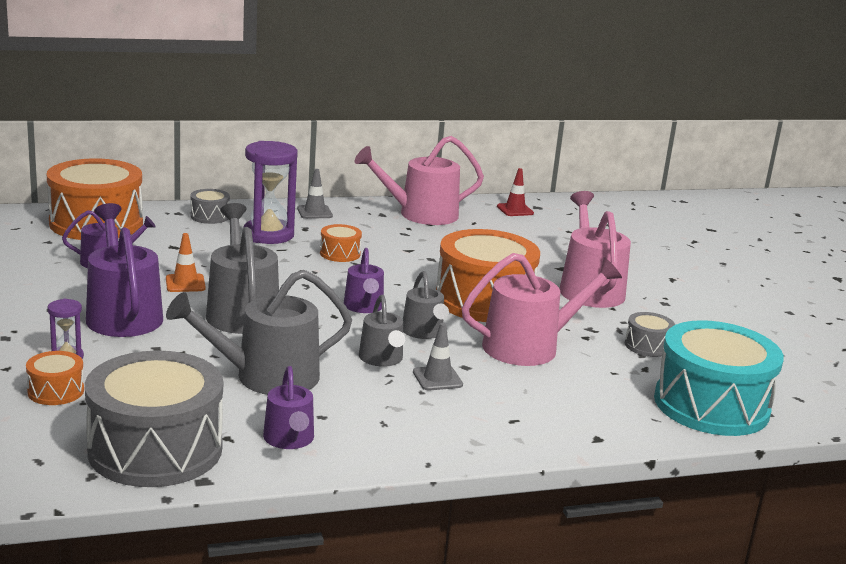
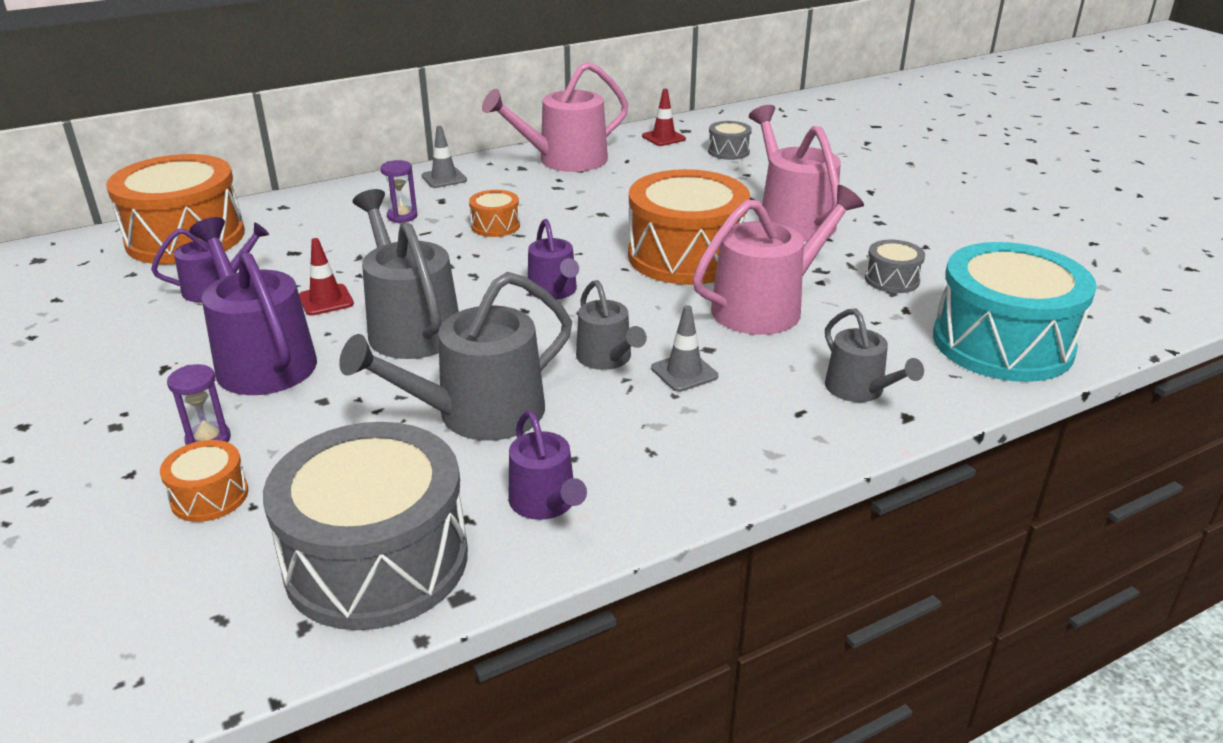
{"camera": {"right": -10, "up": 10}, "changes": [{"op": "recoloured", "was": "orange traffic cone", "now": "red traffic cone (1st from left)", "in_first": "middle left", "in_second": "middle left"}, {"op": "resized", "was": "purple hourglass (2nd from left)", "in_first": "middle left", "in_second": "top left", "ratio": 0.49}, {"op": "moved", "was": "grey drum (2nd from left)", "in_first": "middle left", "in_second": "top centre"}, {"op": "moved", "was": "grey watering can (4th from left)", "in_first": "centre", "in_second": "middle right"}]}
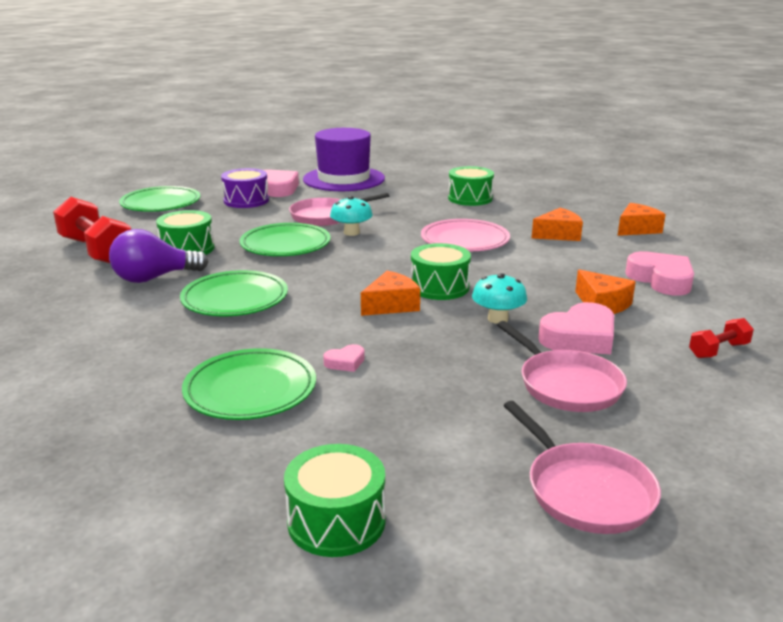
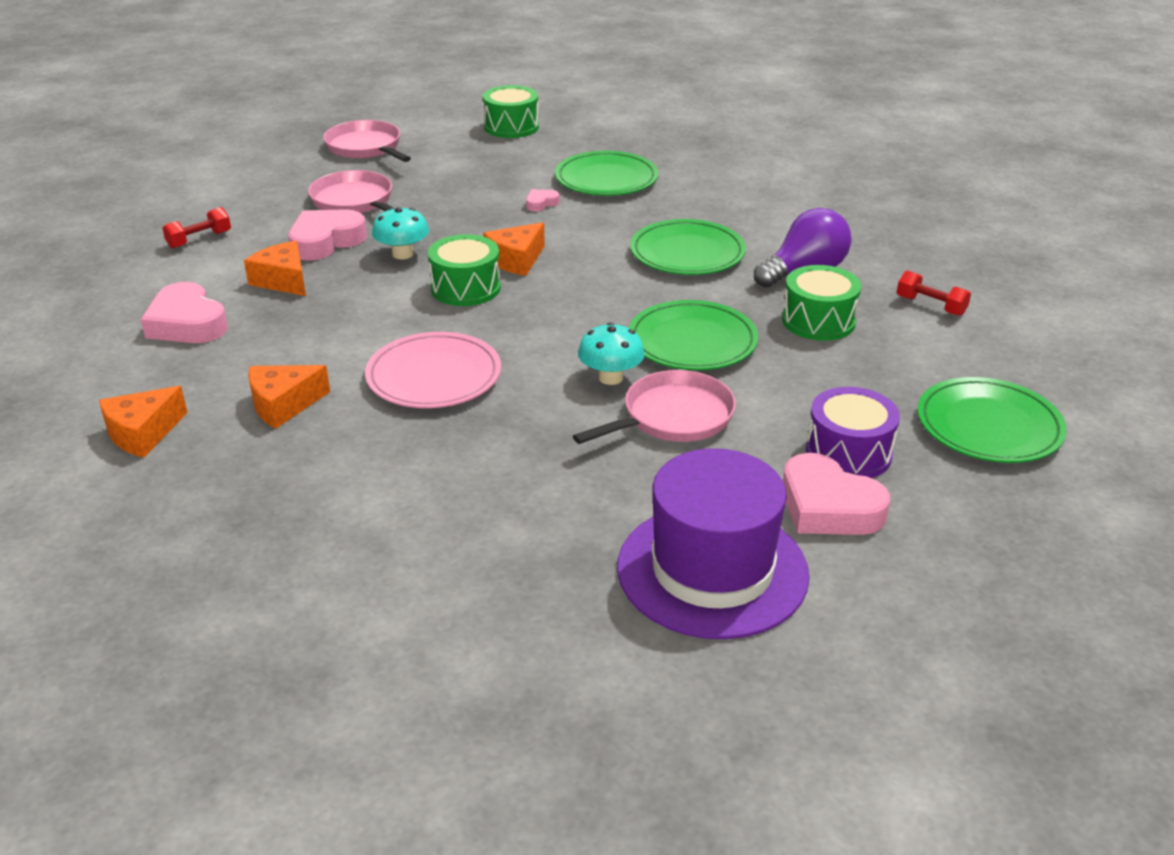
{"camera": {"right": 170, "up": 10}, "changes": [{"op": "resized", "was": "red dumbbell (1st from left in the first image)", "in_first": "middle left", "in_second": "middle right", "ratio": 0.49}, {"op": "removed", "was": "green drum (4th from left)", "in_first": "top centre"}]}
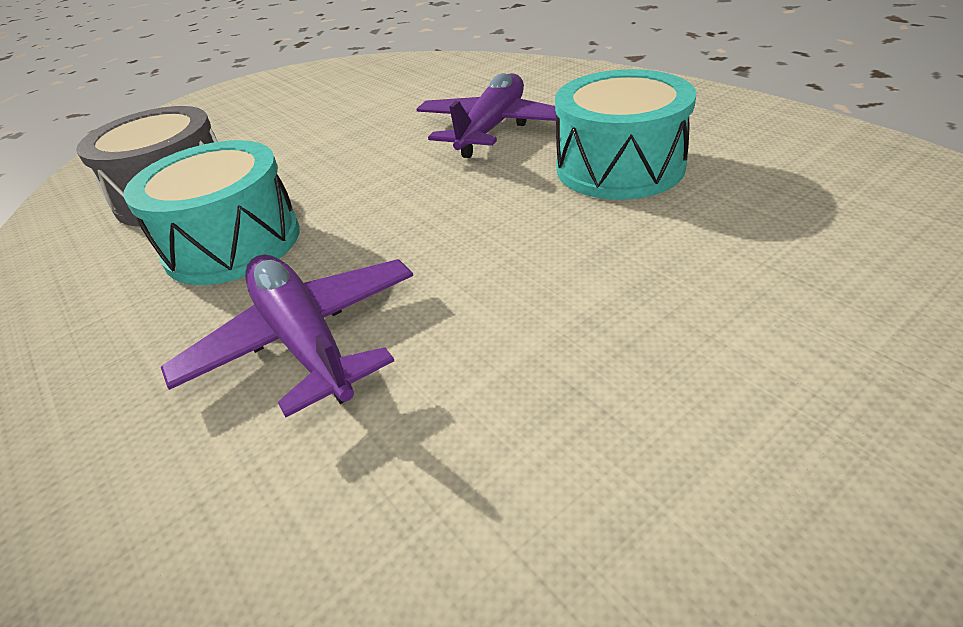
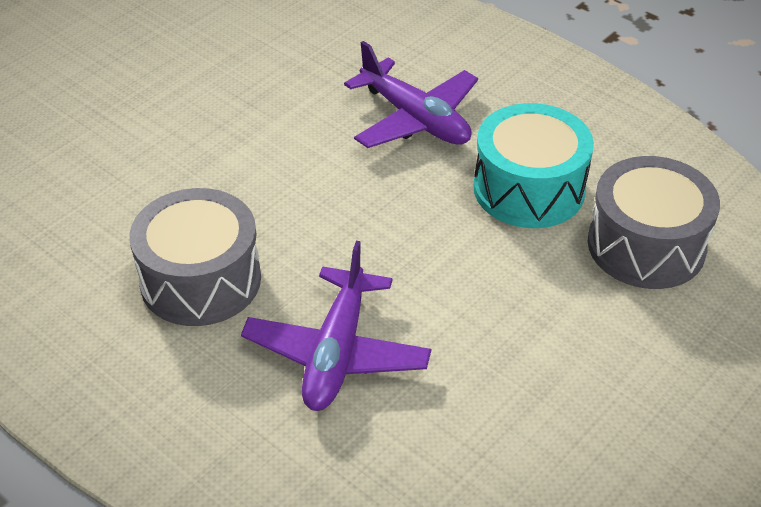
{"camera": {"right": 165, "up": 5}, "changes": [{"op": "recoloured", "was": "turquoise drum (2nd from left)", "now": "grey drum (1st from left)", "in_first": "top centre", "in_second": "middle left"}]}
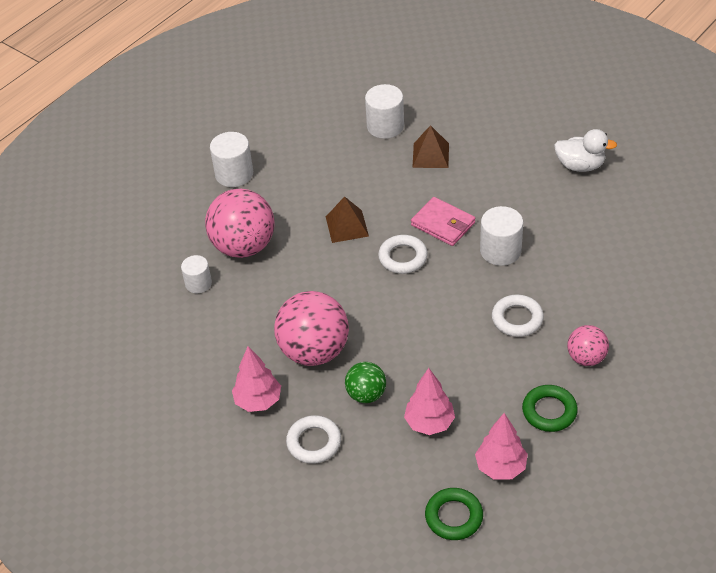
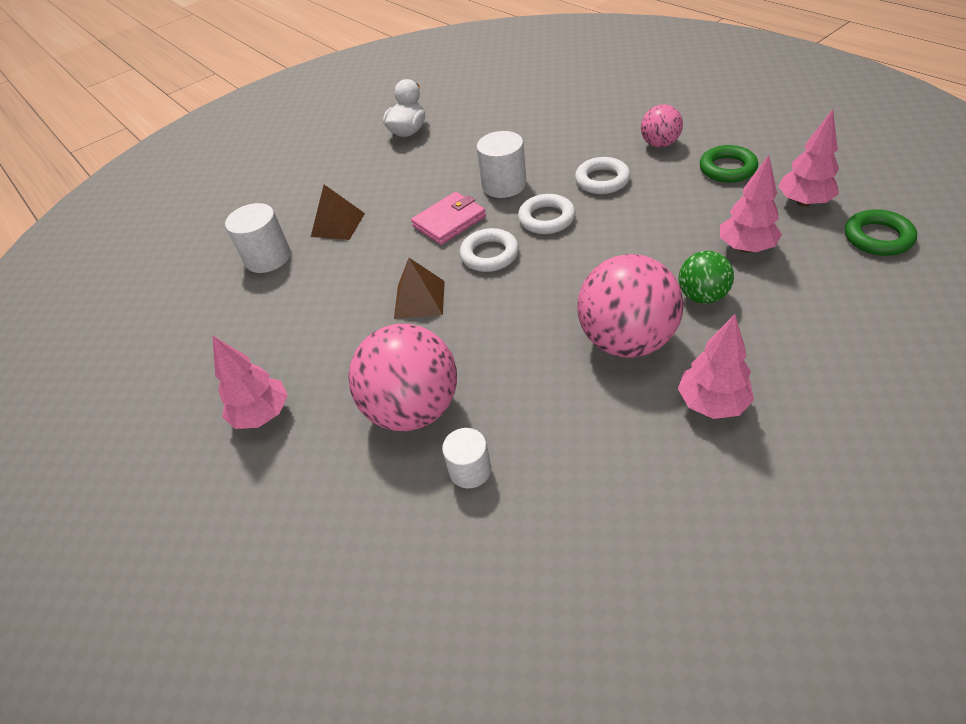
{"camera": {"right": -75, "up": 0}, "changes": [{"op": "replaced", "was": "white cylinder (2nd from left)", "now": "pink tree (1st from left)", "in_first": "top left", "in_second": "middle left"}, {"op": "moved", "was": "white ring (1st from left in the first image)", "now": "white ring (2nd from left)", "in_first": "bottom centre", "in_second": "top centre"}]}
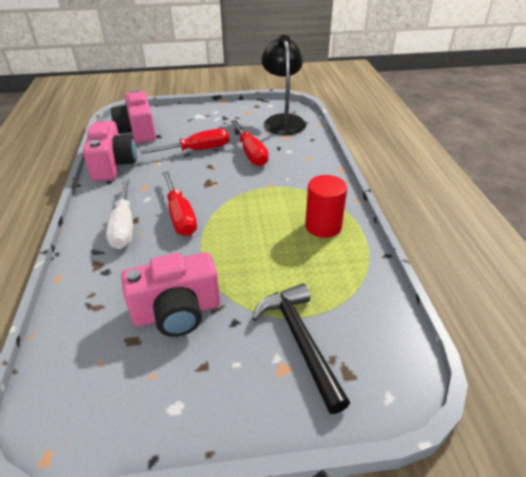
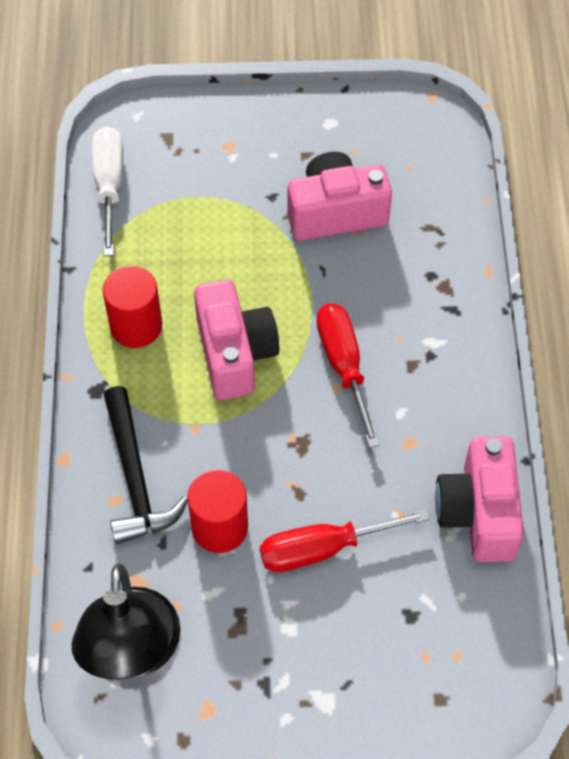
{"camera": {"right": -175, "up": 20}, "changes": [{"op": "moved", "was": "white screwdriver", "in_first": "middle left", "in_second": "top left"}, {"op": "moved", "was": "black hammer", "in_first": "bottom centre", "in_second": "middle left"}, {"op": "replaced", "was": "red screwdriver (3rd from left)", "now": "red cylinder (2nd from left)", "in_first": "top centre", "in_second": "bottom centre"}, {"op": "moved", "was": "pink camera (2nd from left in the first image)", "now": "pink camera (1st from left)", "in_first": "top left", "in_second": "centre"}]}
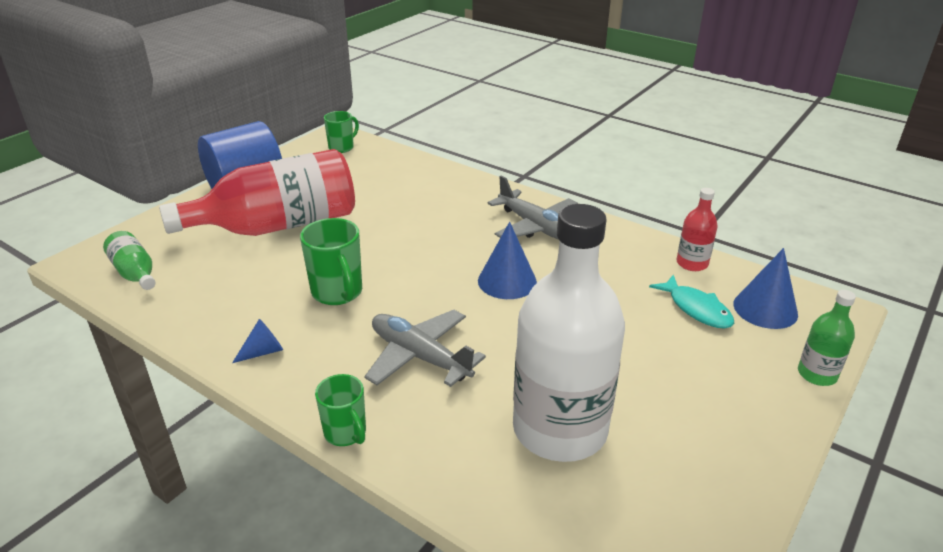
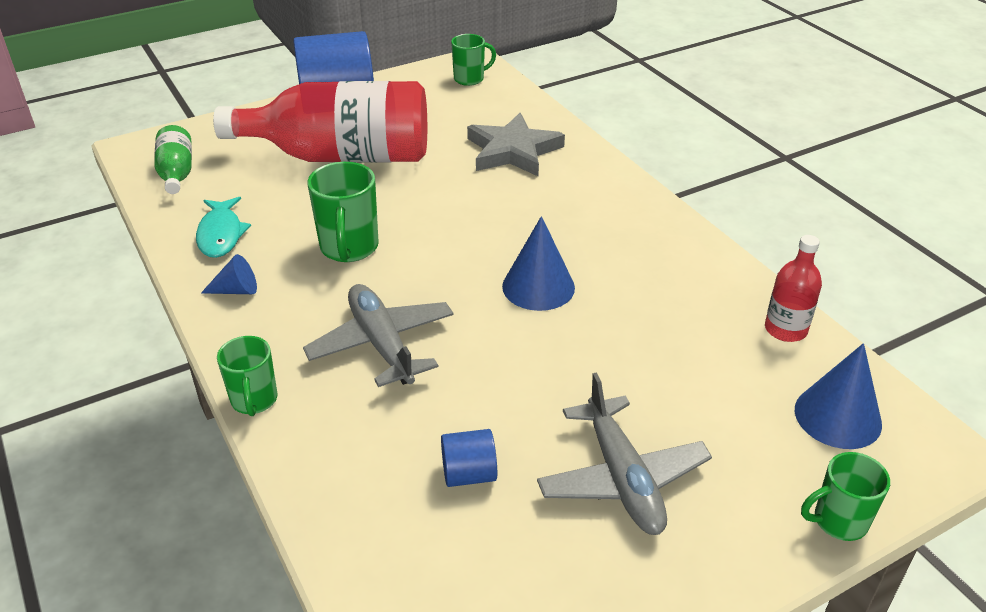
{"camera": {"right": 25, "up": 5}, "changes": [{"op": "moved", "was": "turquoise fish", "in_first": "middle right", "in_second": "middle left"}, {"op": "replaced", "was": "white bottle", "now": "blue cylinder (2nd from left)", "in_first": "centre", "in_second": "bottom centre"}, {"op": "added", "now": "grey star", "in_second": "top centre"}, {"op": "moved", "was": "grey plane (2nd from left)", "in_first": "centre", "in_second": "bottom centre"}, {"op": "replaced", "was": "green bottle (2nd from left)", "now": "green mug (4th from left)", "in_first": "middle right", "in_second": "bottom right"}]}
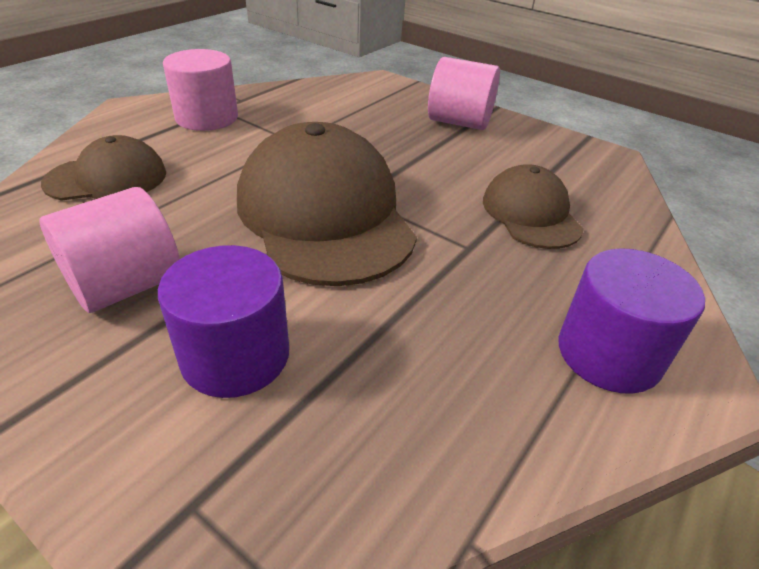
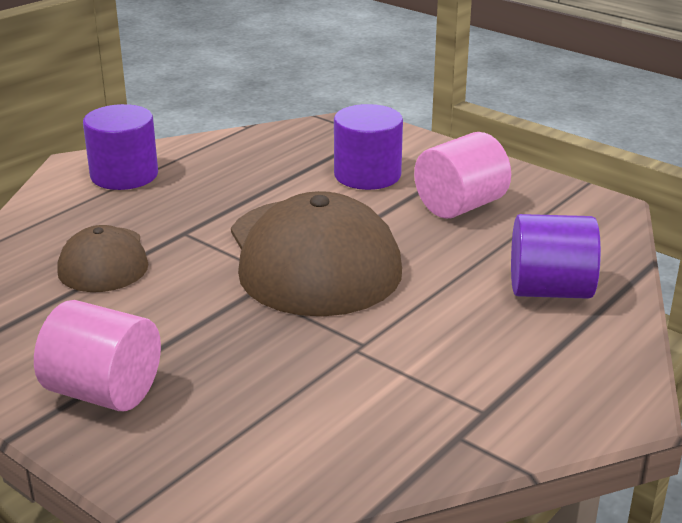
{"camera": {"right": -175, "up": -10}, "changes": [{"op": "replaced", "was": "brown cap (1st from left)", "now": "purple cylinder (3rd from left)", "in_first": "top left", "in_second": "middle right"}, {"op": "removed", "was": "pink cylinder (2nd from left)", "in_first": "top left"}]}
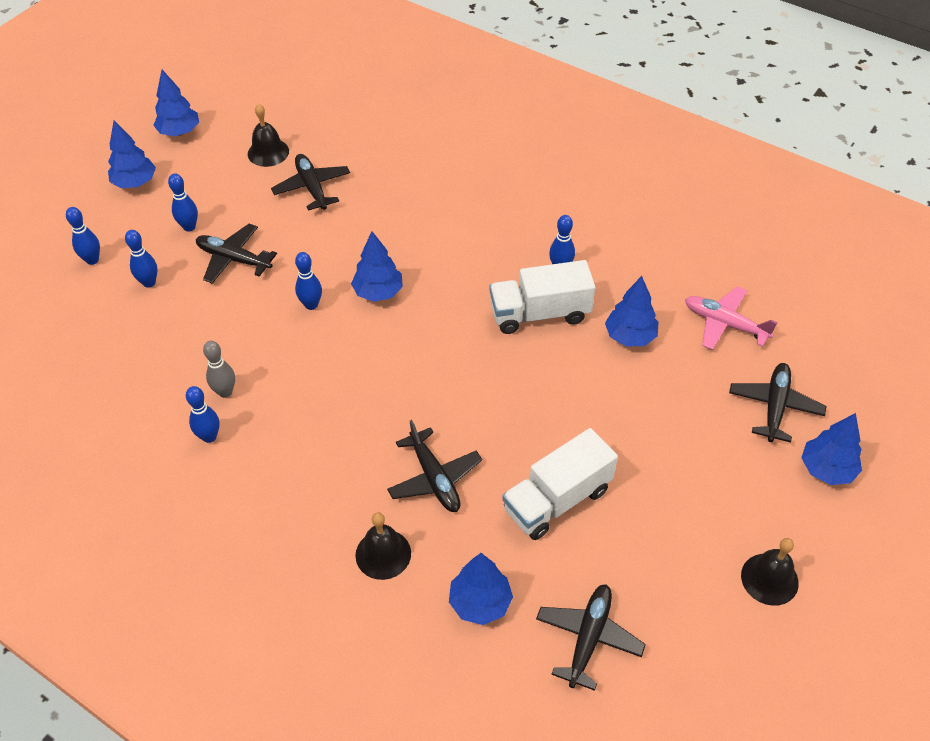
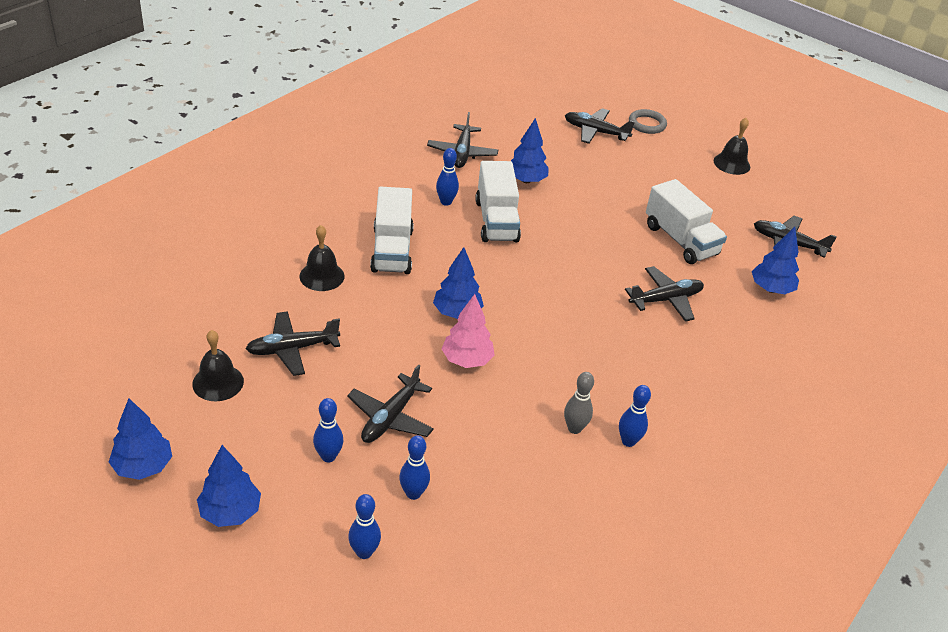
{"camera": {"right": -90, "up": -10}, "changes": [{"op": "moved", "was": "black bell (2nd from left)", "in_first": "bottom centre", "in_second": "centre"}, {"op": "added", "now": "white truck (1st from left)", "in_second": "centre"}, {"op": "added", "now": "black plane (3rd from left)", "in_second": "top centre"}, {"op": "replaced", "was": "blue bowling pin (5th from left)", "now": "pink tree", "in_first": "middle left", "in_second": "centre"}, {"op": "replaced", "was": "blue tree (6th from left)", "now": "grey ring", "in_first": "middle right", "in_second": "top right"}, {"op": "removed", "was": "pink plane", "in_first": "middle right"}]}
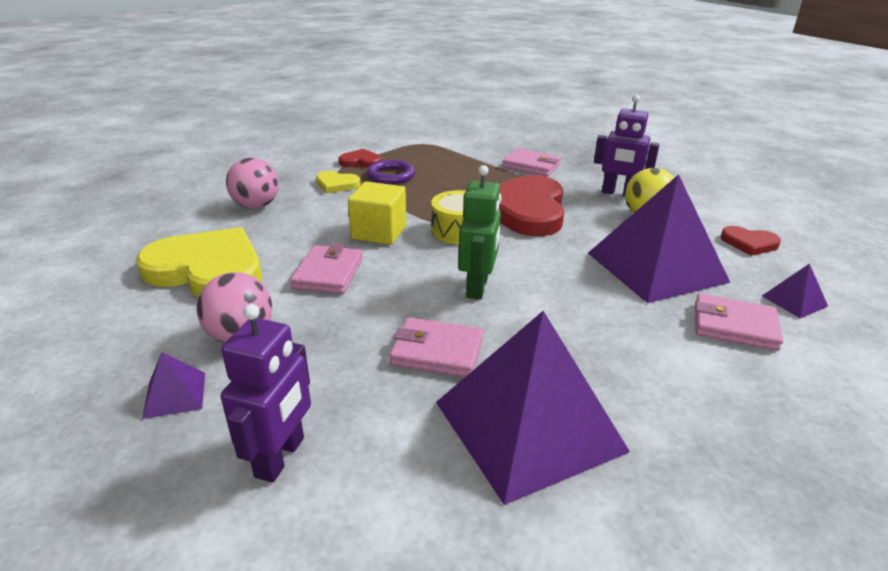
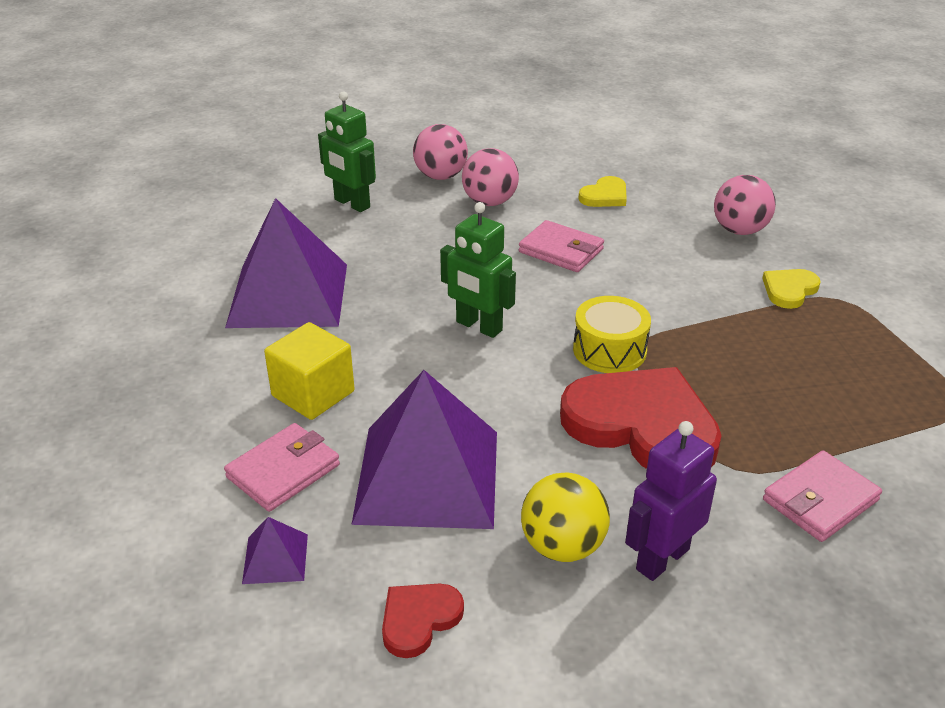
{"camera": {"right": 115, "up": 5}, "changes": [{"op": "moved", "was": "yellow cube", "in_first": "centre", "in_second": "middle left"}, {"op": "recoloured", "was": "purple robot (1st from left)", "now": "green robot (1st from left)", "in_first": "bottom left", "in_second": "top centre"}, {"op": "replaced", "was": "purple pyramid (1st from left)", "now": "pink ball (1st from left)", "in_first": "bottom left", "in_second": "top centre"}, {"op": "resized", "was": "yellow heart (1st from left)", "in_first": "middle left", "in_second": "top centre", "ratio": 0.47}, {"op": "removed", "was": "red heart (1st from left)", "in_first": "top centre"}, {"op": "removed", "was": "purple ring", "in_first": "top centre"}, {"op": "removed", "was": "pink wallet (2nd from left)", "in_first": "centre"}]}
